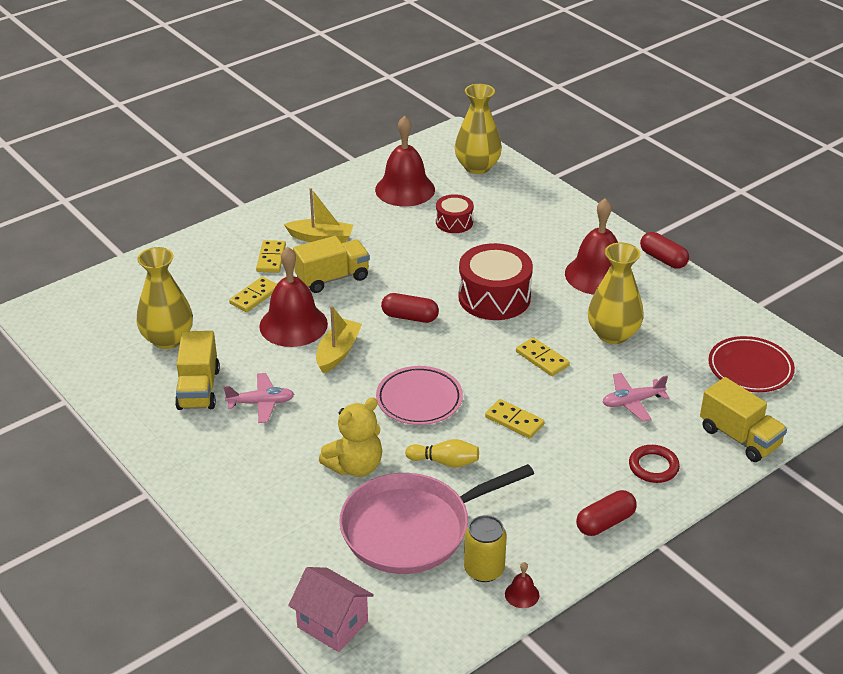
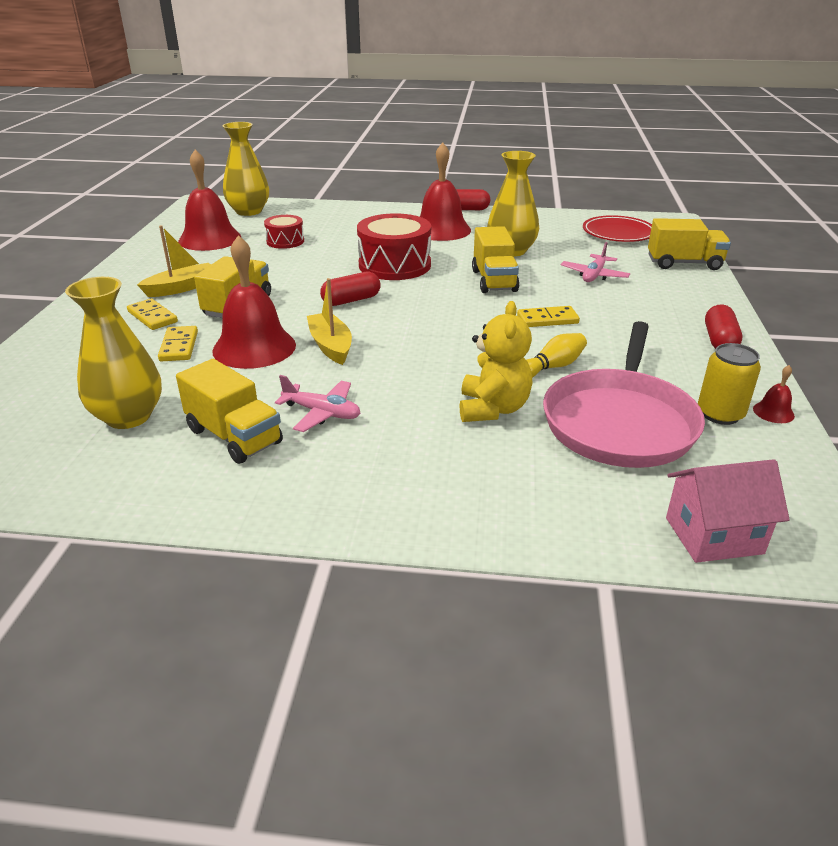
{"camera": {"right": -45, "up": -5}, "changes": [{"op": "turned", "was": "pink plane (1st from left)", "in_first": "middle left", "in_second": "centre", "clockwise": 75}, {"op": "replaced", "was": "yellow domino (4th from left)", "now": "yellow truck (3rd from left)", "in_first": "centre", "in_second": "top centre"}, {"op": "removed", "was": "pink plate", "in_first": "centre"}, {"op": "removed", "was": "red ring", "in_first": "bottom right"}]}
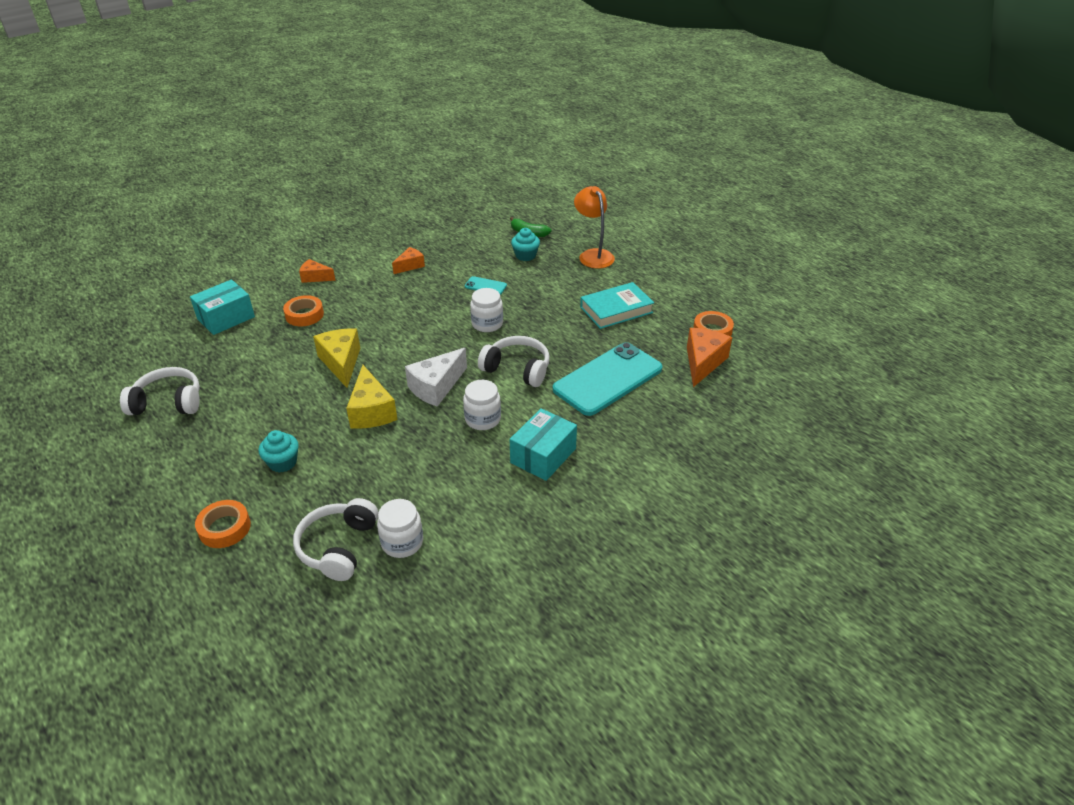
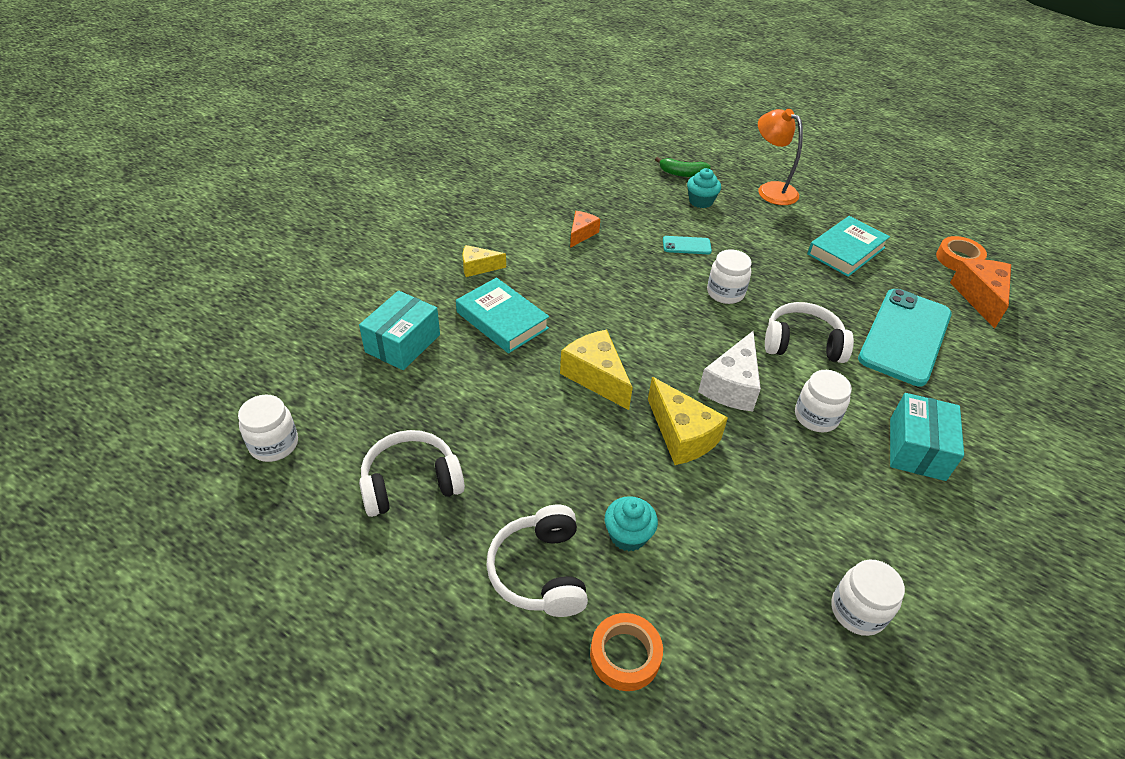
{"camera": {"right": -20, "up": 5}, "changes": [{"op": "added", "now": "white jar (1st from left)", "in_second": "middle left"}, {"op": "replaced", "was": "orange tape (2nd from left)", "now": "turquoise book (1st from left)", "in_first": "middle left", "in_second": "centre"}, {"op": "recoloured", "was": "orange cheese (1st from left)", "now": "yellow cheese (1st from left)", "in_first": "middle left", "in_second": "centre"}, {"op": "moved", "was": "white headphones (2nd from left)", "in_first": "bottom left", "in_second": "bottom centre"}]}
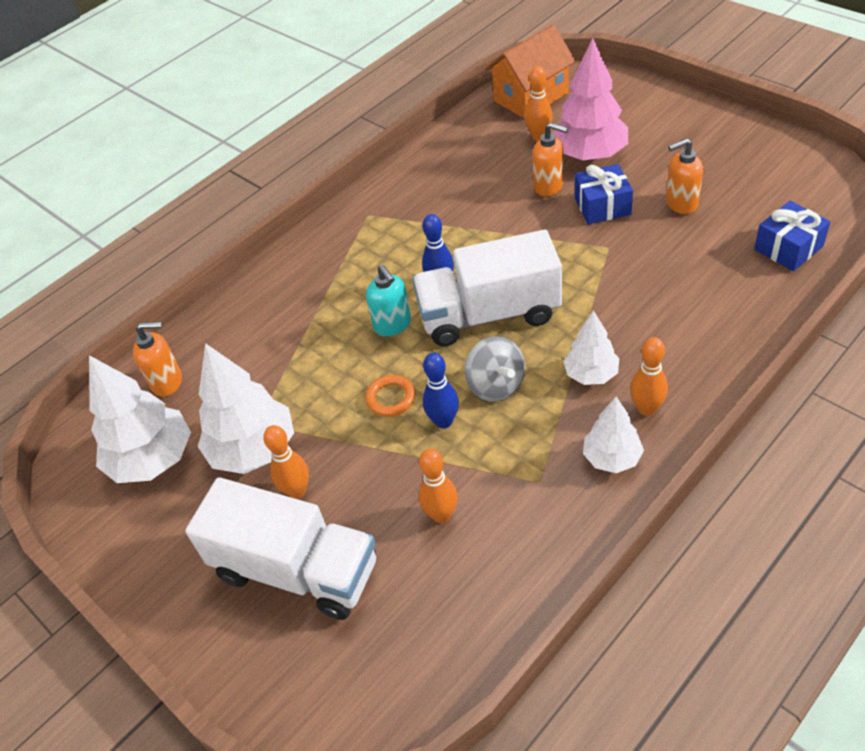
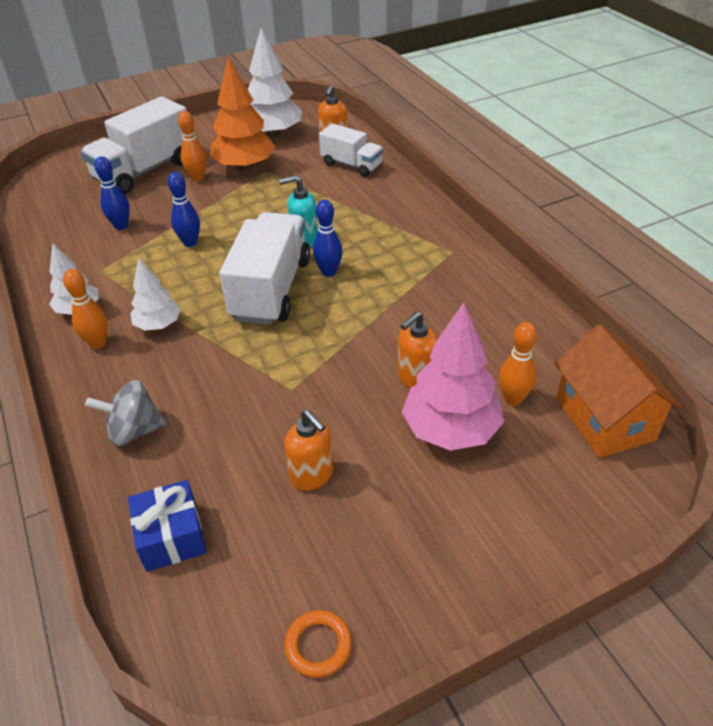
{"camera": {"right": 105, "up": -5}, "changes": [{"op": "moved", "was": "grey spinning top", "in_first": "centre", "in_second": "middle left"}, {"op": "recoloured", "was": "orange bowling pin (2nd from left)", "now": "blue bowling pin (1st from left)", "in_first": "centre", "in_second": "top left"}, {"op": "recoloured", "was": "white tree (2nd from left)", "now": "orange tree", "in_first": "middle left", "in_second": "top centre"}, {"op": "moved", "was": "orange ring", "in_first": "centre", "in_second": "bottom centre"}, {"op": "turned", "was": "orange soap dispenser (3rd from left in the first image)", "in_first": "top right", "in_second": "centre", "clockwise": 135}, {"op": "added", "now": "white truck (3rd from left)", "in_second": "top centre"}, {"op": "removed", "was": "blue gift (1st from left)", "in_first": "top right"}]}
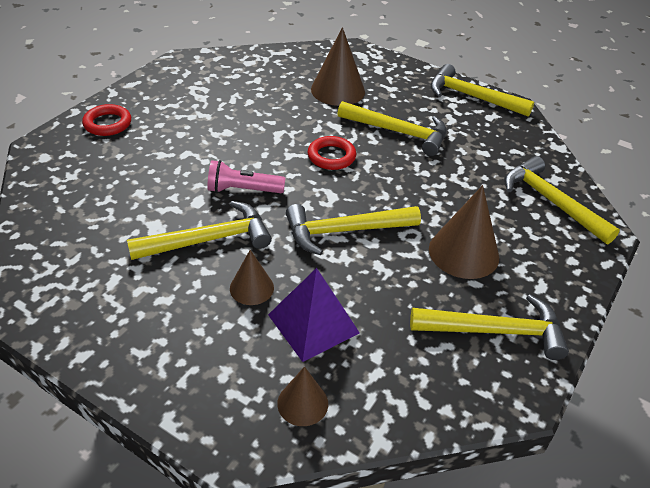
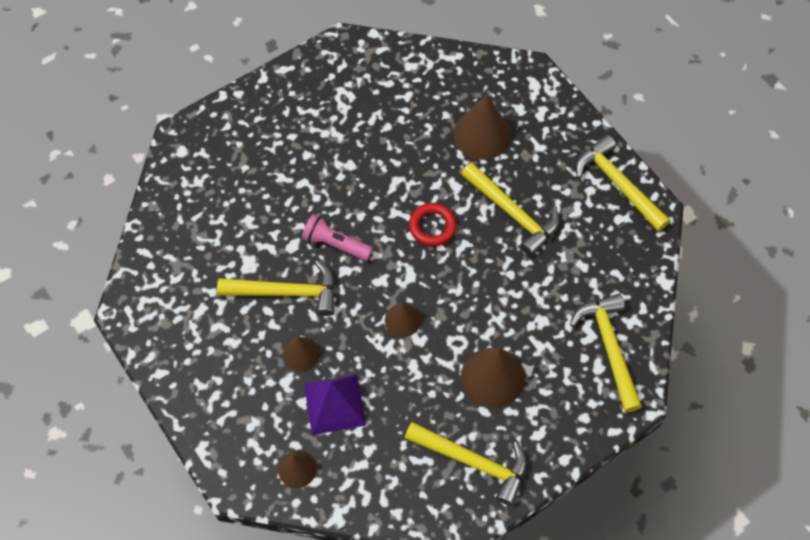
{"camera": {"right": 25, "up": 20}, "changes": [{"op": "replaced", "was": "yellow hammer (2nd from left)", "now": "brown cone (3rd from left)", "in_first": "centre", "in_second": "centre"}, {"op": "removed", "was": "red ring (1st from left)", "in_first": "top left"}]}
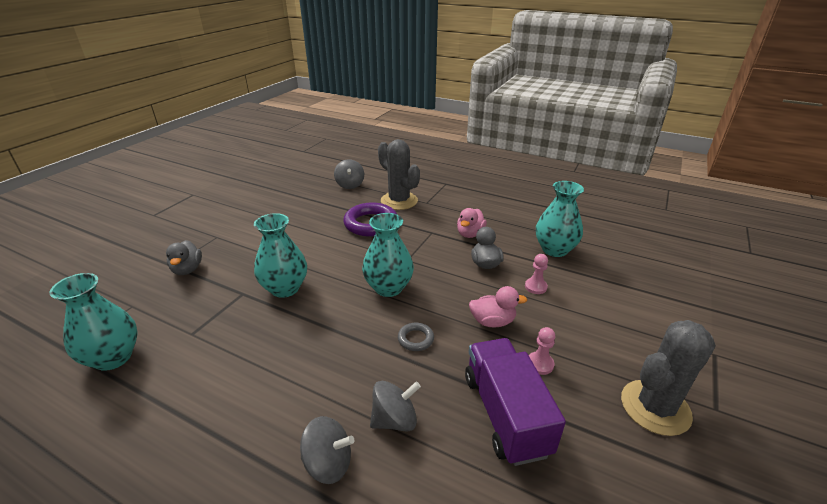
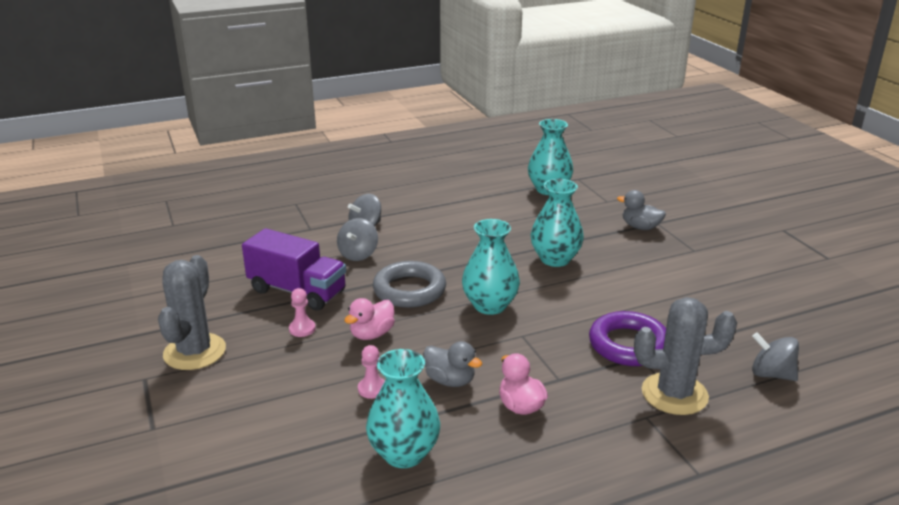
{"camera": {"right": 130, "up": -5}, "changes": [{"op": "resized", "was": "grey ring", "in_first": "bottom centre", "in_second": "centre", "ratio": 2.06}]}
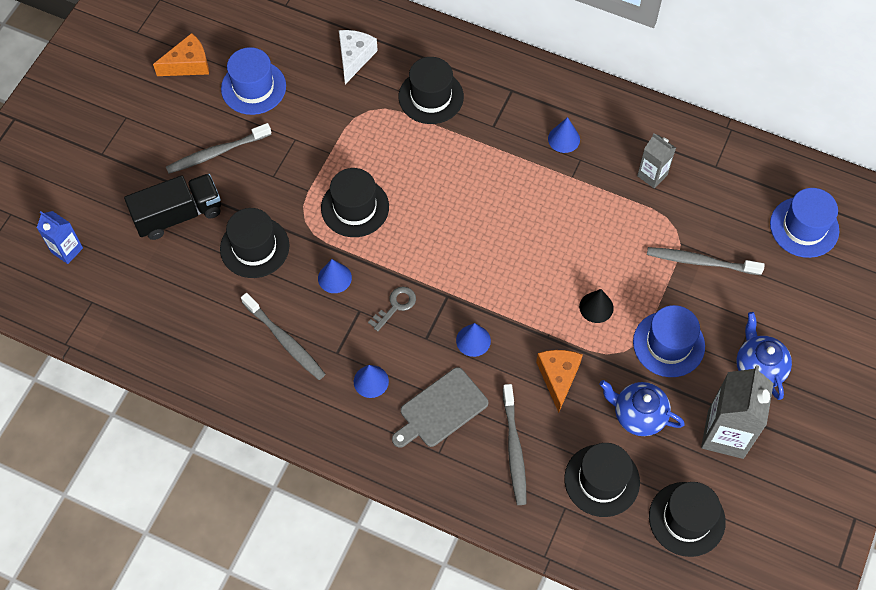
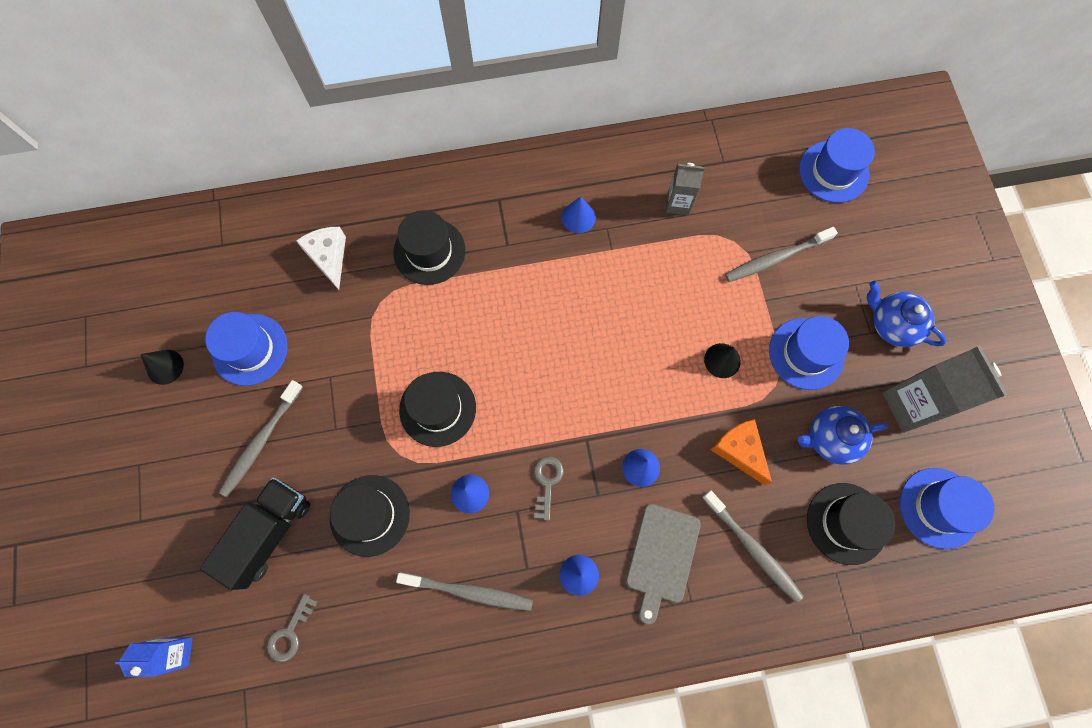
{"camera": {"right": -35, "up": 10}, "changes": [{"op": "replaced", "was": "orange cheese (1st from left)", "now": "black cone (1st from left)", "in_first": "top left", "in_second": "middle left"}, {"op": "added", "now": "grey key (1st from left)", "in_second": "bottom left"}, {"op": "recoloured", "was": "black hat (5th from left)", "now": "blue hat (4th from left)", "in_first": "bottom right", "in_second": "bottom right"}]}
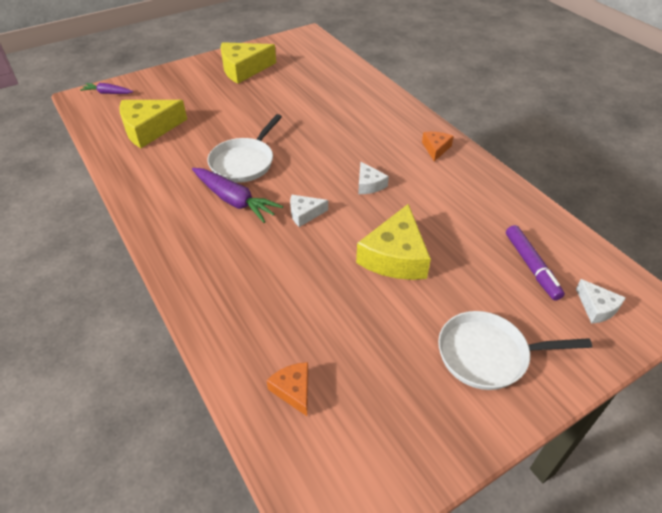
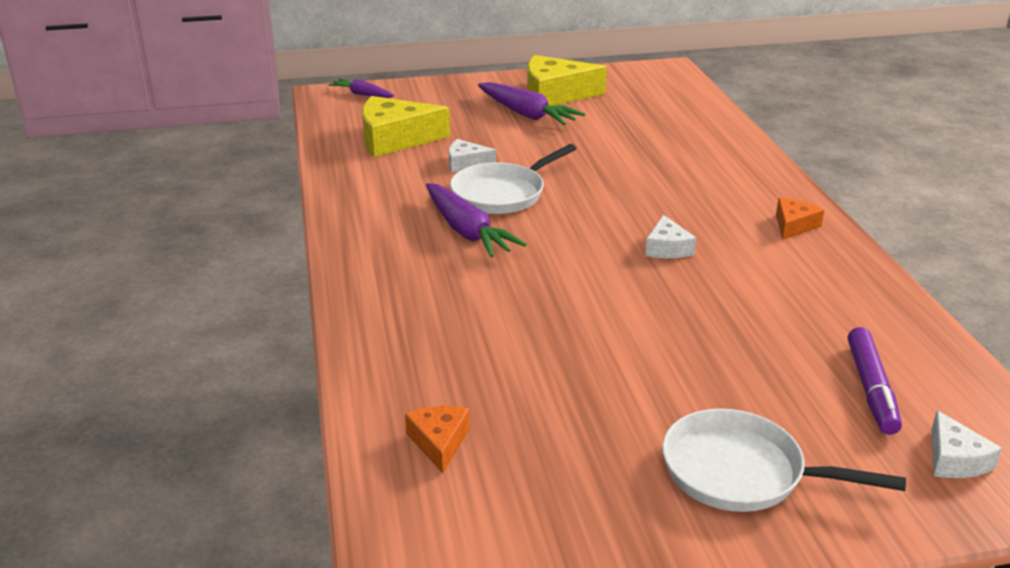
{"camera": {"right": 20, "up": -15}, "changes": [{"op": "moved", "was": "white cheese (1st from left)", "in_first": "centre", "in_second": "top centre"}, {"op": "added", "now": "purple carrot (3rd from left)", "in_second": "top centre"}, {"op": "removed", "was": "yellow cheese (3rd from left)", "in_first": "centre"}]}
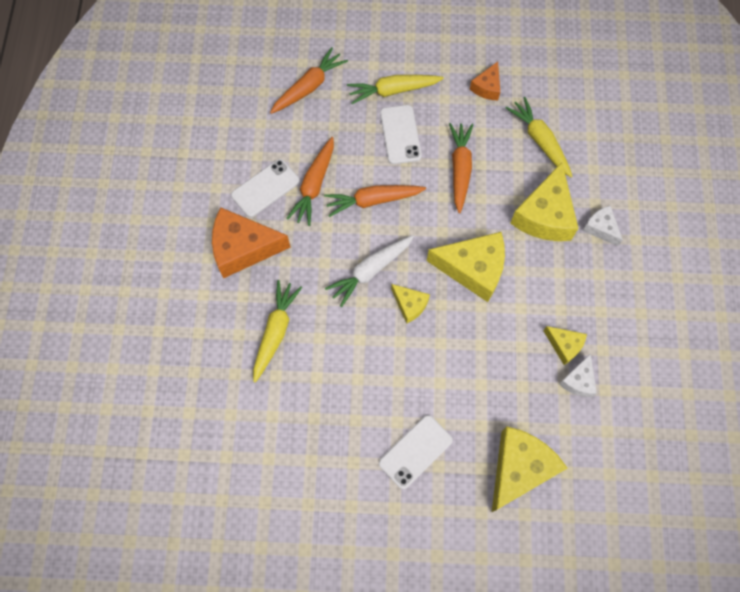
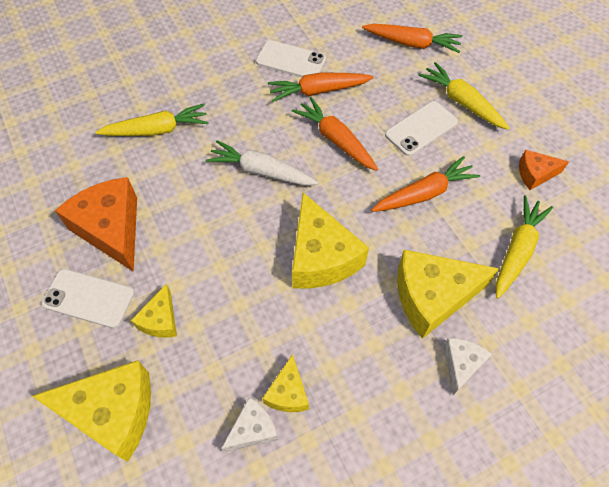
{"camera": {"right": 60, "up": -10}, "changes": [{"op": "moved", "was": "orange cheese (1st from left)", "in_first": "centre", "in_second": "middle left"}, {"op": "moved", "was": "yellow cheese (1st from left in the first image)", "now": "yellow cheese (2nd from left)", "in_first": "centre", "in_second": "middle left"}, {"op": "turned", "was": "white cheese (1st from left)", "in_first": "middle right", "in_second": "bottom centre", "clockwise": 150}]}
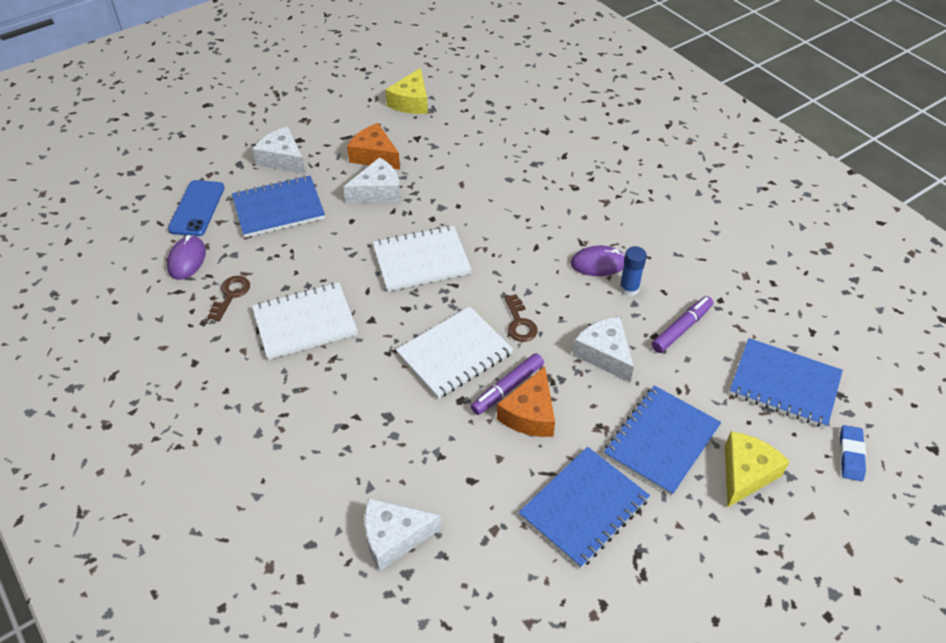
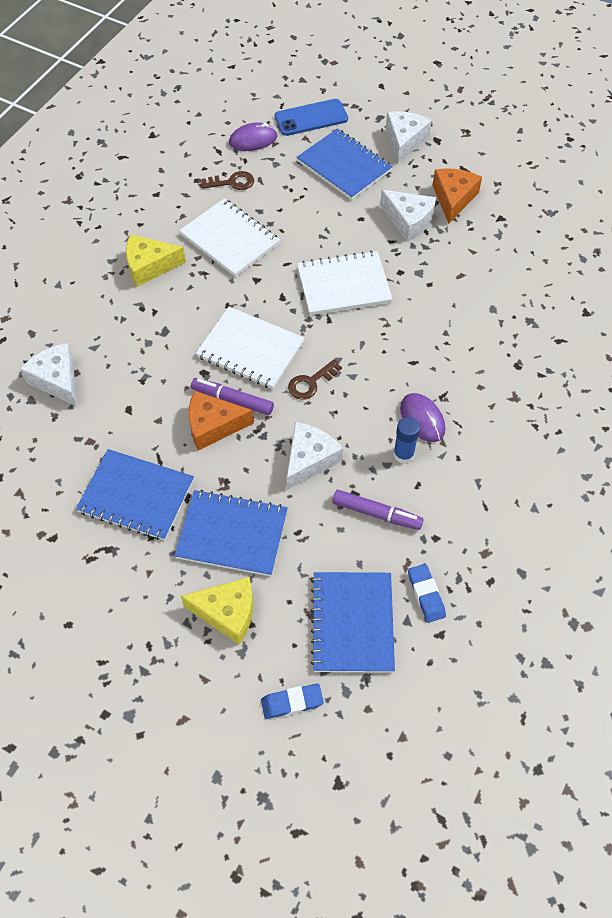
{"camera": {"right": 65, "up": 10}, "changes": [{"op": "moved", "was": "yellow cheese (1st from left)", "in_first": "top centre", "in_second": "top left"}, {"op": "turned", "was": "white notebook (2nd from left in the first image)", "in_first": "centre", "in_second": "top centre", "clockwise": -60}, {"op": "added", "now": "blue eraser (2nd from left)", "in_second": "middle right"}]}
